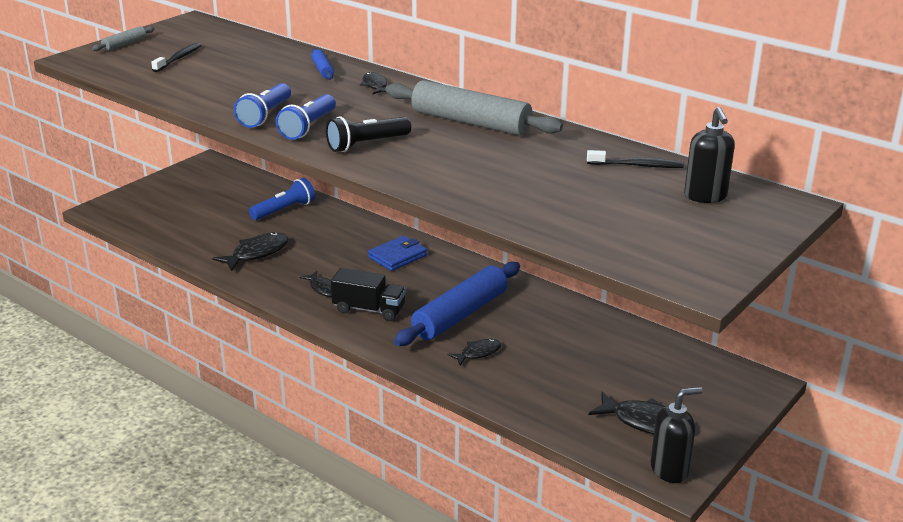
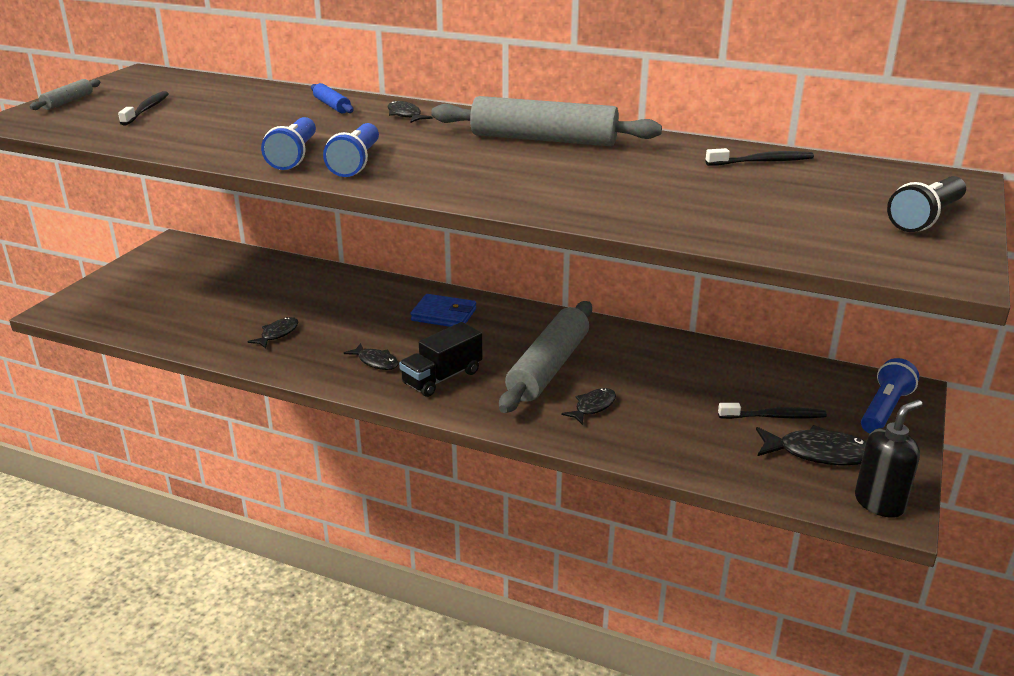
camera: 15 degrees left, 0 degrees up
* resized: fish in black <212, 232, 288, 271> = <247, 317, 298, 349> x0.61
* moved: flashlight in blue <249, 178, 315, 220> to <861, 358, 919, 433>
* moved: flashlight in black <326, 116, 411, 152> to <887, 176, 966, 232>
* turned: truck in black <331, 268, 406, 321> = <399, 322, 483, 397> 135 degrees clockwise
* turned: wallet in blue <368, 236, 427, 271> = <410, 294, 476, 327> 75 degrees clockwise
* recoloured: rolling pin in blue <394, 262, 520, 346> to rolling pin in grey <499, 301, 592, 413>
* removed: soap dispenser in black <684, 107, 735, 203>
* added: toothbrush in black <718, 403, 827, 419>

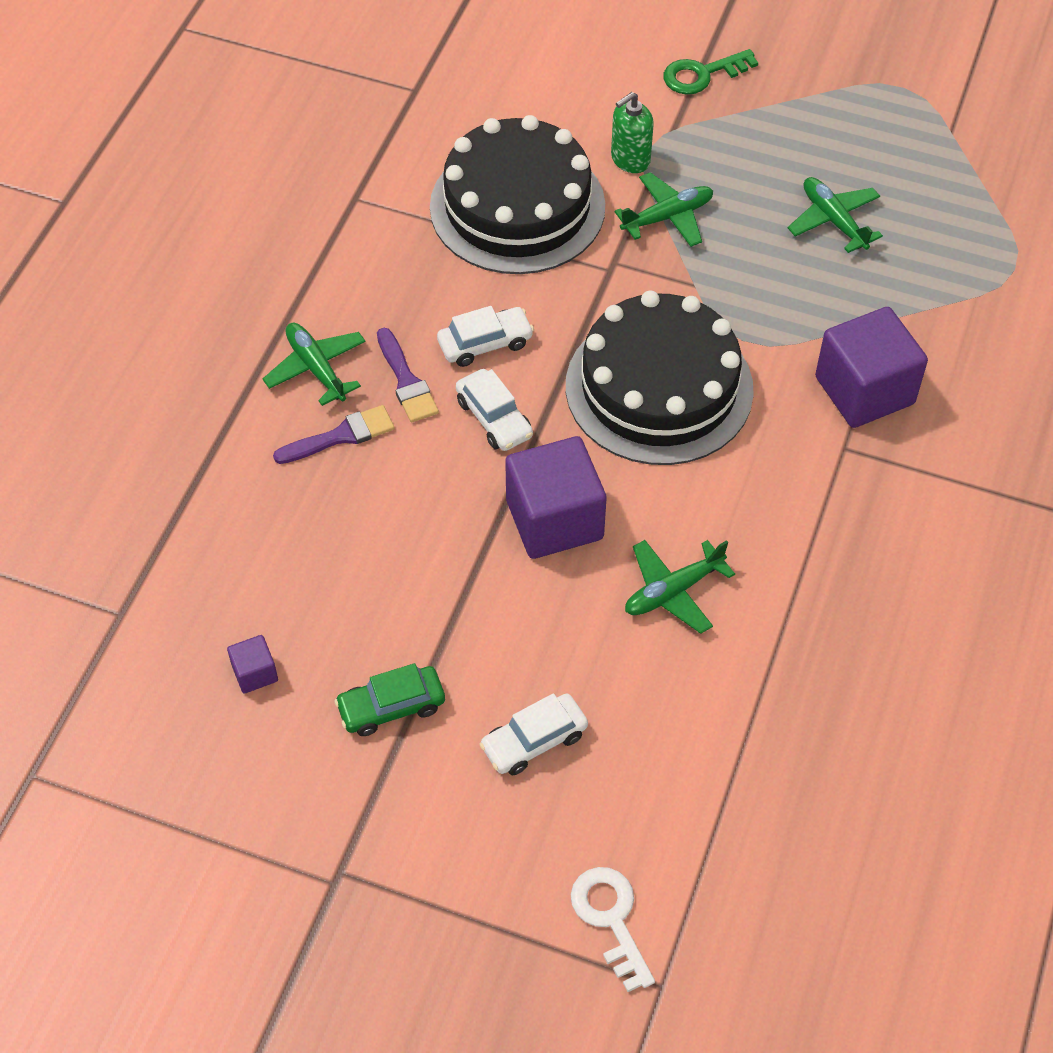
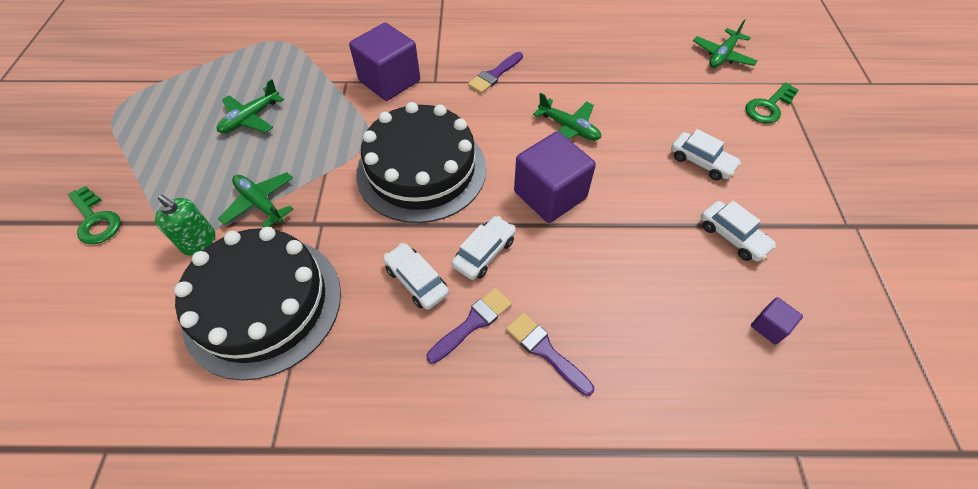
camera: 110 degrees left, 0 degrees up
* moved: plane in green <263, 323, 366, 406> to <693, 19, 757, 68>
* recoloured: car in green <334, 663, 445, 736> to car in white <701, 201, 777, 262>
* recoloured: key in white <571, 867, 655, 992> to key in green <745, 83, 799, 123>
* added: brush in purple <468, 52, 523, 94>

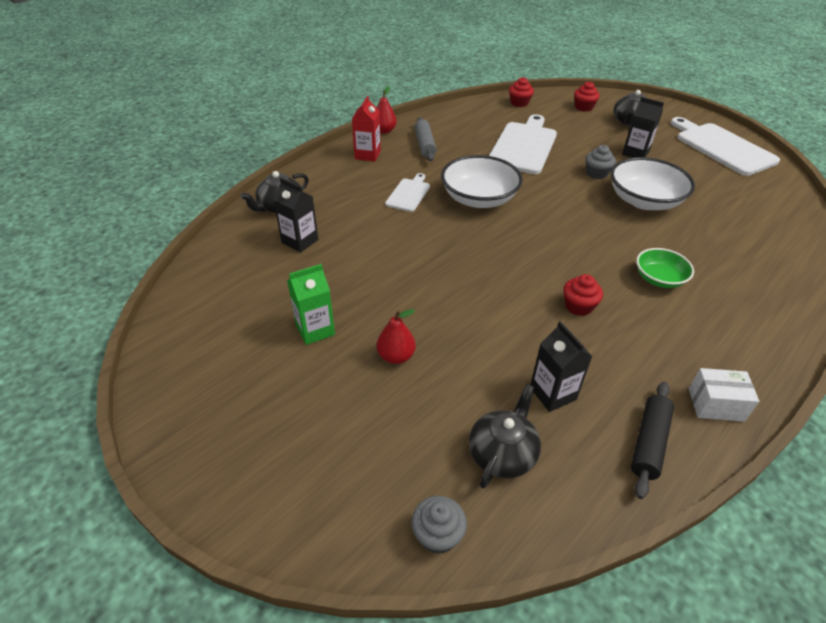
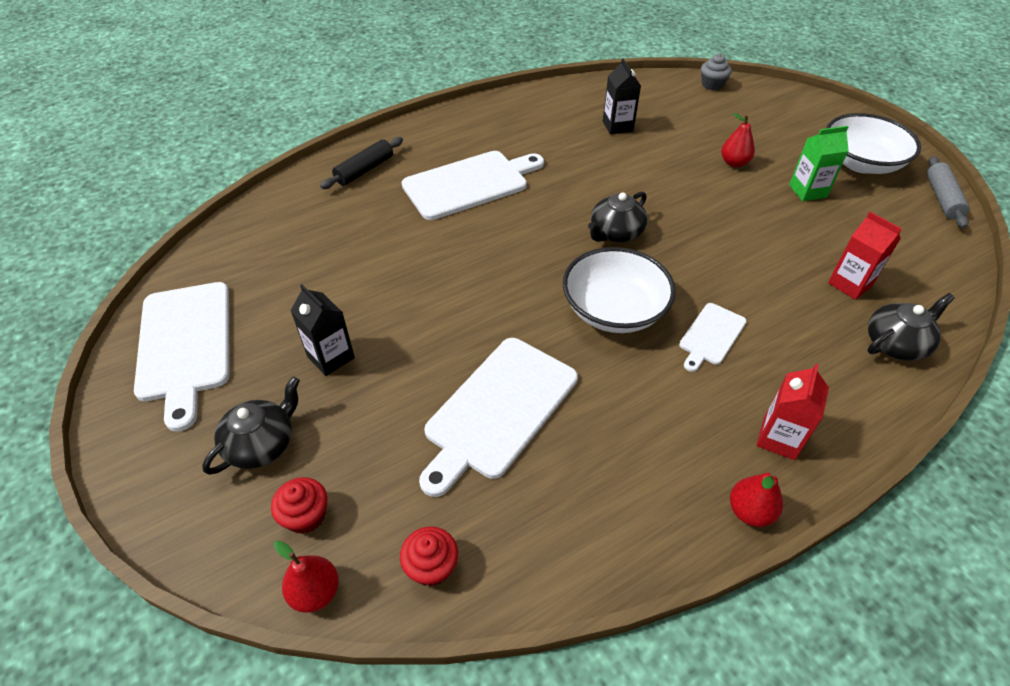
camera: 165 degrees left, 5 degrees up
* recoloured: carton in black <273, 178, 318, 253> to carton in red <828, 212, 902, 300>
* moved: rolling pin in grey <415, 117, 437, 161> to <927, 156, 970, 228>
* moved: teapot in black <469, 384, 541, 489> to <588, 191, 647, 242>
* removed: cupcake in red <563, 274, 603, 316>
* removed: cupcake in grey <585, 145, 616, 179>
* moved: bowl in white <610, 157, 695, 210> to <826, 113, 921, 174>
* moved: rolling pin in black <631, 382, 674, 499> to <320, 137, 403, 189>
* replaced: bowl in green <636, 248, 694, 288> to cutting board in white <402, 151, 544, 220>
* removed: box in white <689, 368, 759, 422>
* added: pear in red <274, 540, 339, 613>

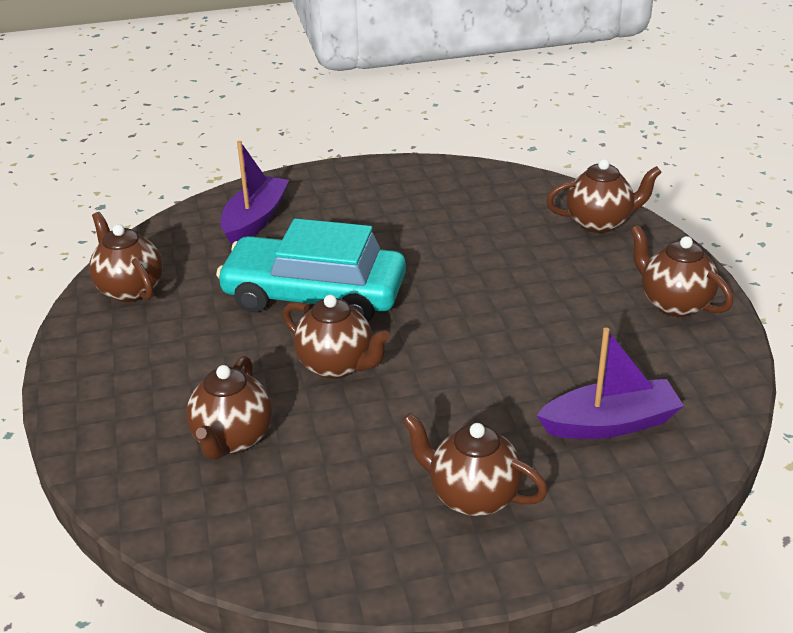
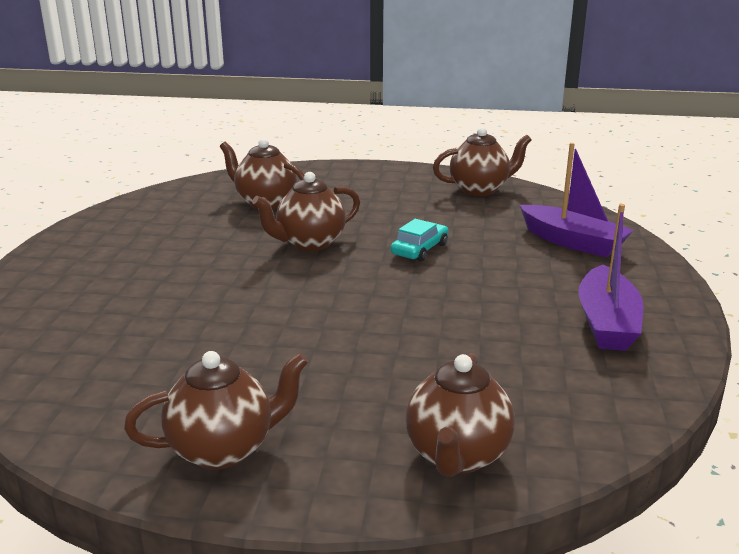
camera: 110 degrees right, 10 degrees down
* resized: car in turquoise <216, 218, 406, 321> = <391, 219, 449, 261> x0.41
* removed: teapot in brown <402, 413, 548, 516>
* moved: boat in purple <536, 328, 684, 439> to <578, 204, 644, 351>

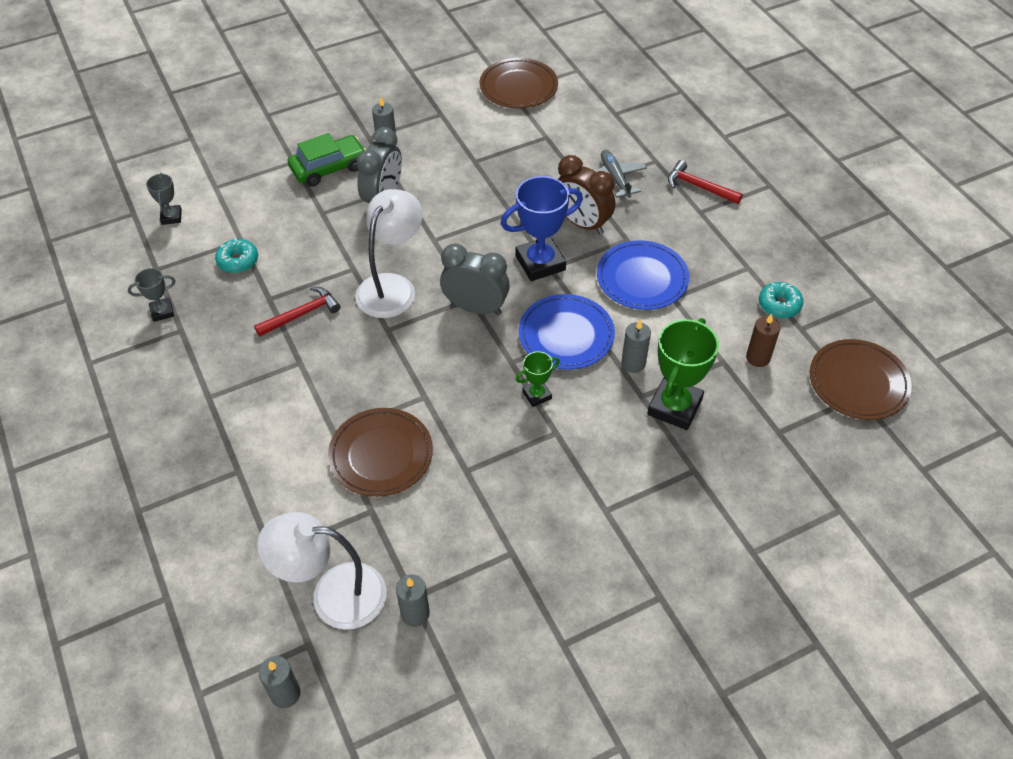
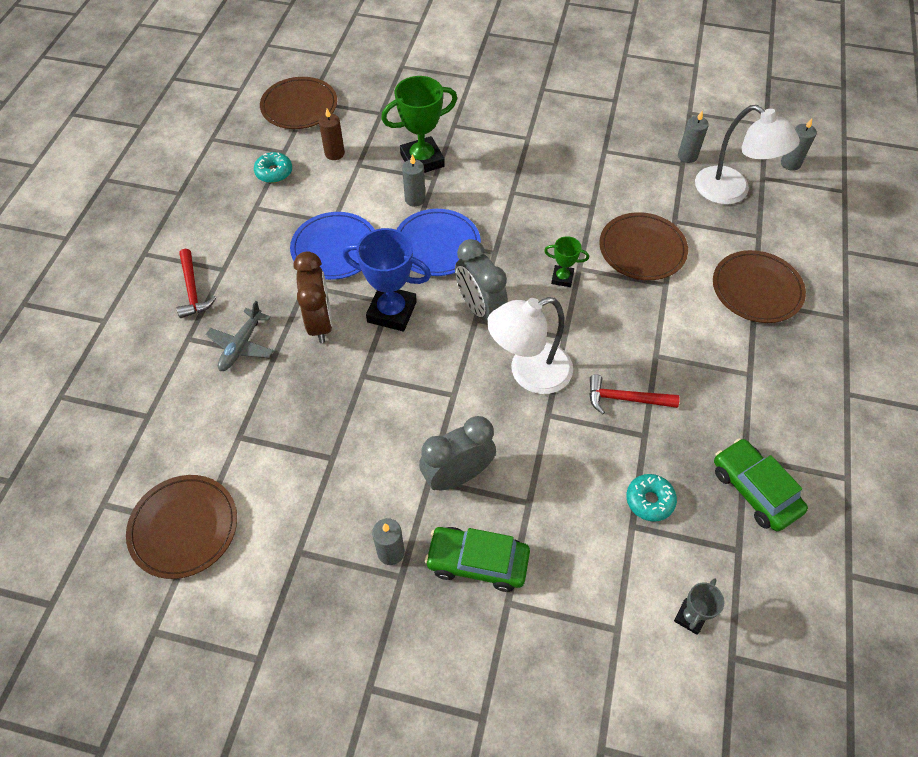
camera: 140 degrees left, 5 degrees up
* replaced: trophy in grey <128, 268, 175, 322> to car in green <714, 438, 808, 532>
* moved: trophy in green <516, 351, 560, 407> to <544, 236, 589, 287>
* added: plate in brown <713, 250, 806, 323>

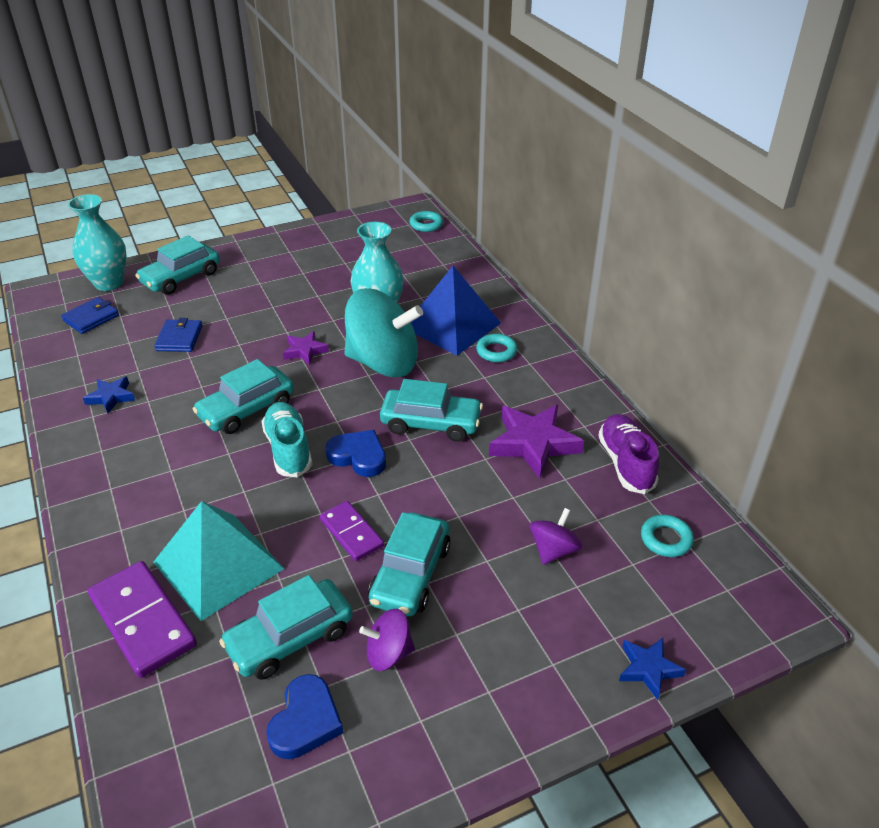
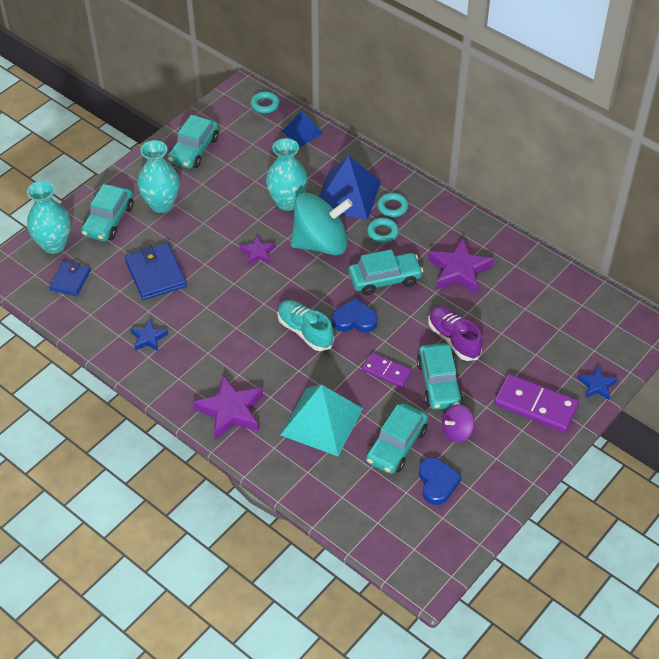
camera: 25 degrees left, 10 degrees up
* moved: domino in purple <88, 561, 197, 678> to <494, 374, 579, 432>
* resized: wallet in blue <154, 318, 202, 352> = <125, 243, 187, 300> x1.57
* moved: car in turquoise <192, 359, 294, 434> to <168, 115, 219, 169>
* removed: spinning top in purple <530, 508, 582, 565>
* moved: shoe in purple <598, 414, 659, 494> to <428, 306, 483, 361>
* moved: ring in turquoise <641, 515, 694, 557> to <367, 218, 399, 243>
* added: vase in turquoise <137, 140, 180, 213>
* added: star in purple <193, 375, 263, 440>
* added: pyramid in blue <282, 111, 323, 147>

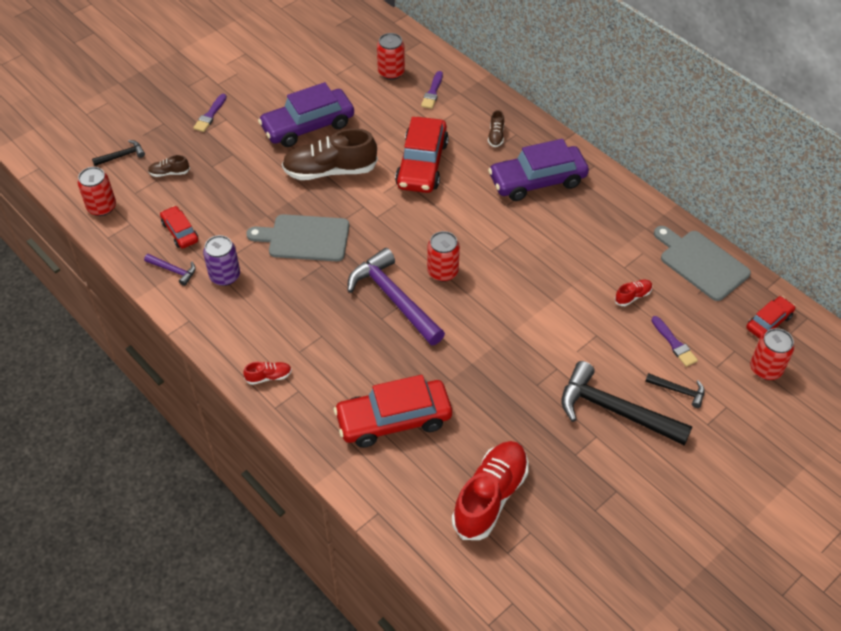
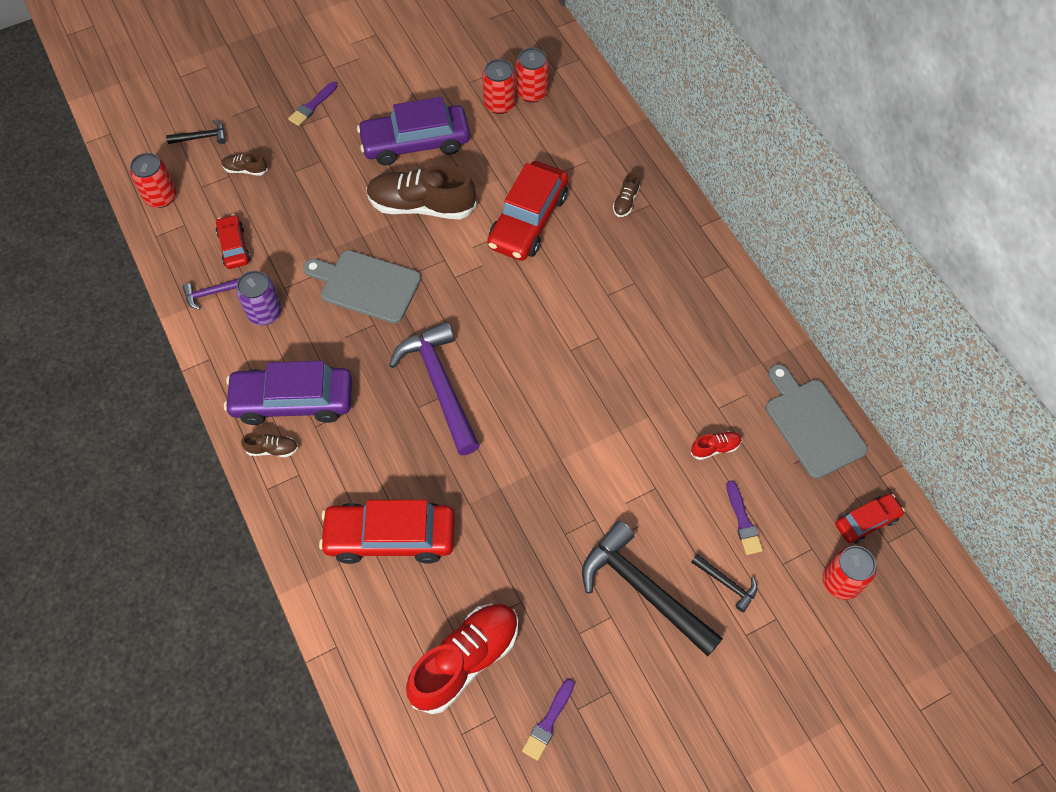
camera: 15 degrees right, 10 degrees up
* turned: hammer in purple <144, 254, 196, 286> = <183, 278, 239, 310> 120 degrees clockwise
* recoloured: shoe in red <243, 362, 292, 385> to shoe in brown <241, 432, 298, 457>
* moved: brush in purple <421, 71, 443, 109> to <522, 679, 575, 761>
* moved: can in red <427, 231, 460, 282> to <482, 59, 516, 114>
* moved: car in purple <488, 139, 589, 201> to <224, 361, 352, 425>

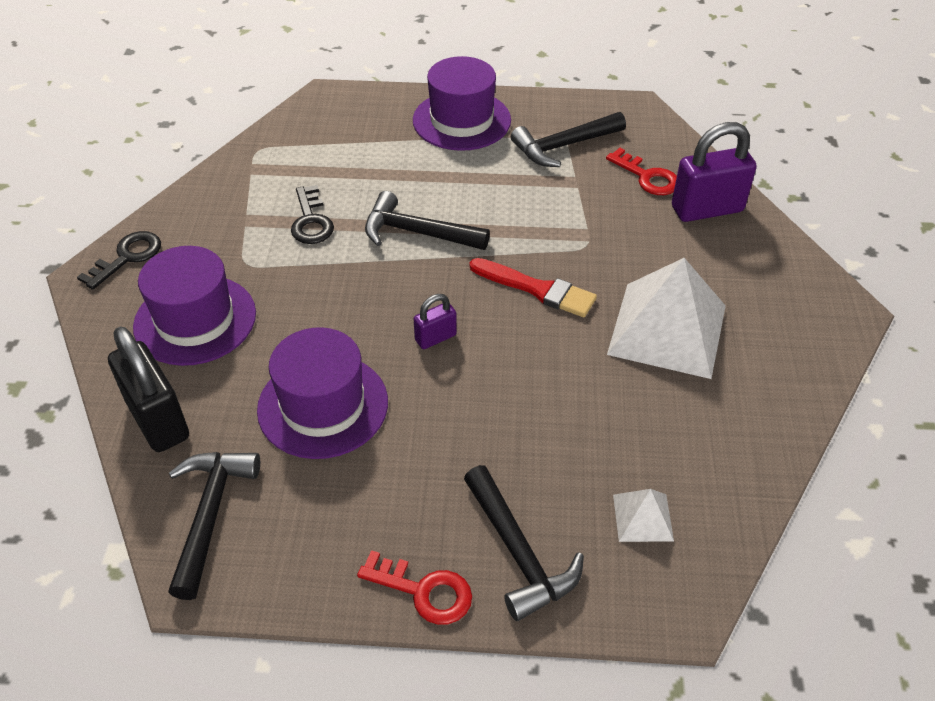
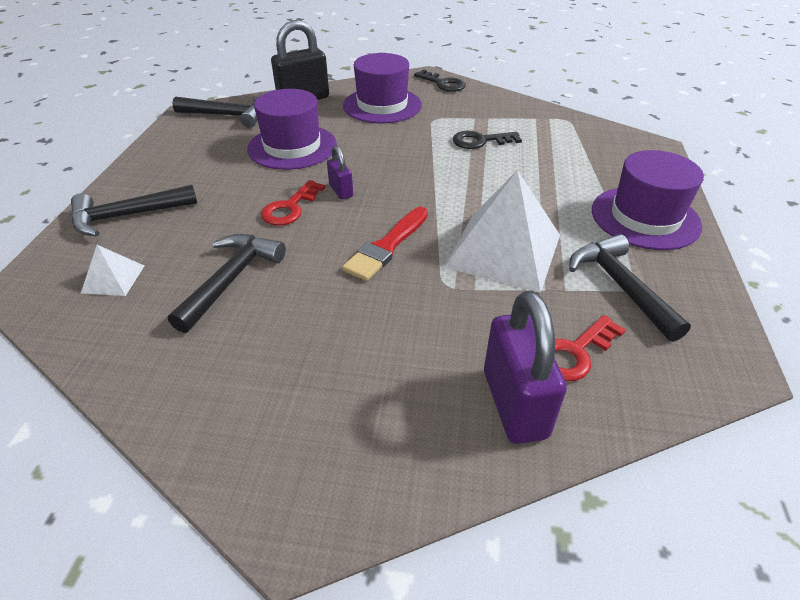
camera: 95 degrees right, 5 degrees down
* moved: key in red <357, 550, 472, 625> to <261, 180, 325, 226>
* moved: hammer in black <365, 191, 490, 250> to <168, 234, 286, 333>
* moved: pyramid in white <607, 258, 726, 379> to <444, 170, 560, 293>

